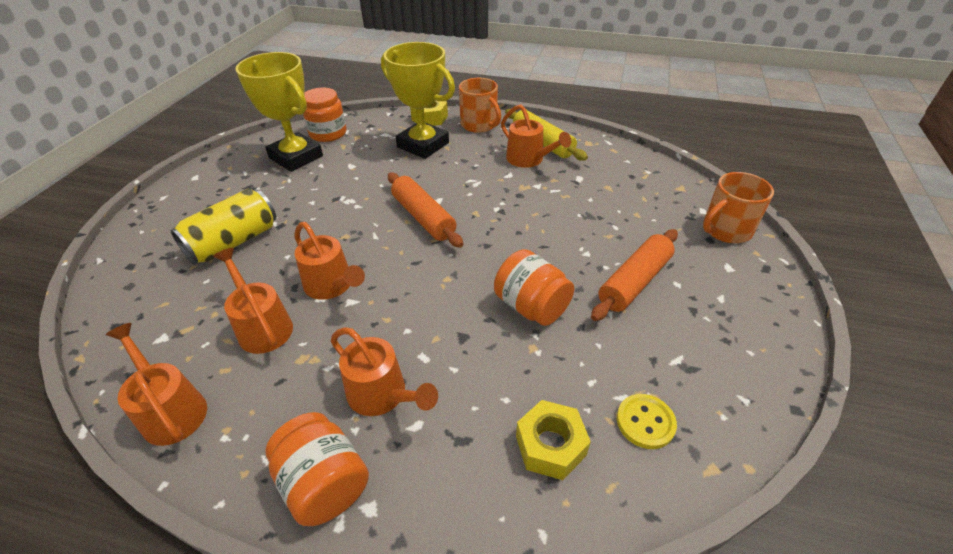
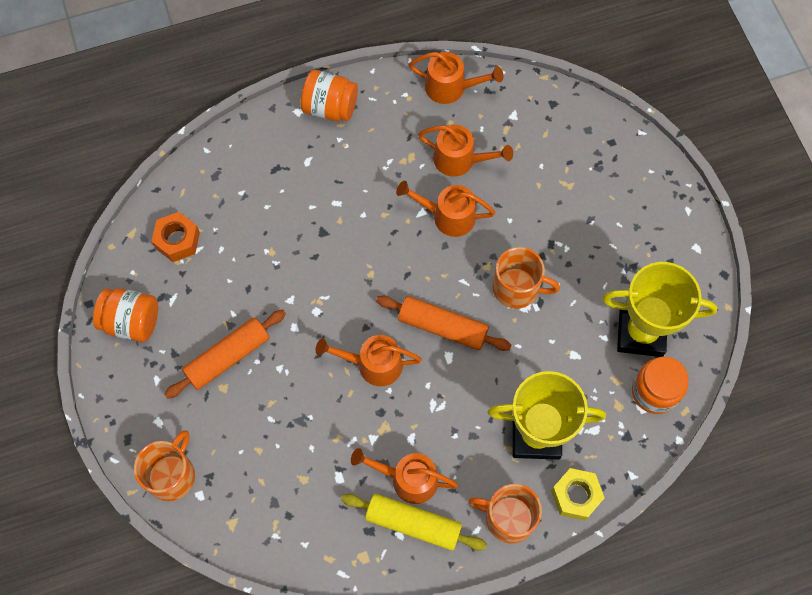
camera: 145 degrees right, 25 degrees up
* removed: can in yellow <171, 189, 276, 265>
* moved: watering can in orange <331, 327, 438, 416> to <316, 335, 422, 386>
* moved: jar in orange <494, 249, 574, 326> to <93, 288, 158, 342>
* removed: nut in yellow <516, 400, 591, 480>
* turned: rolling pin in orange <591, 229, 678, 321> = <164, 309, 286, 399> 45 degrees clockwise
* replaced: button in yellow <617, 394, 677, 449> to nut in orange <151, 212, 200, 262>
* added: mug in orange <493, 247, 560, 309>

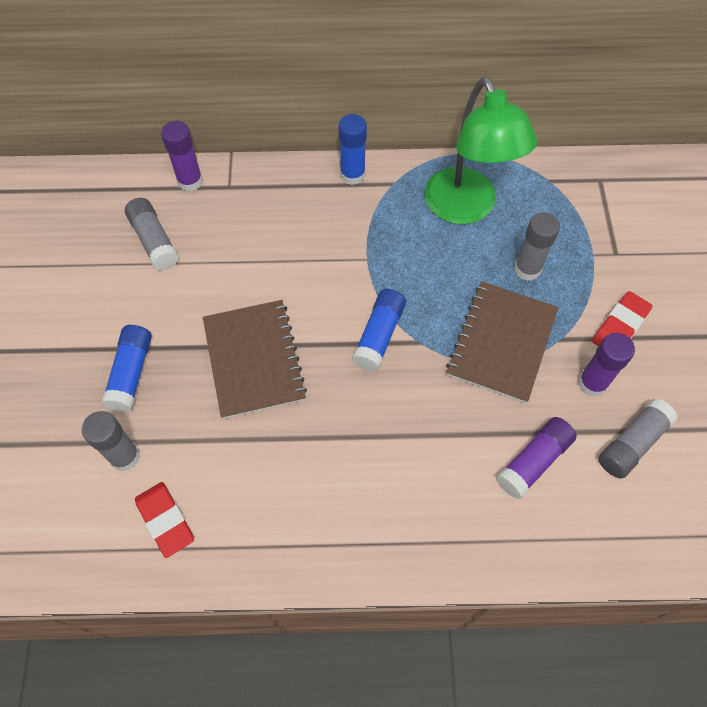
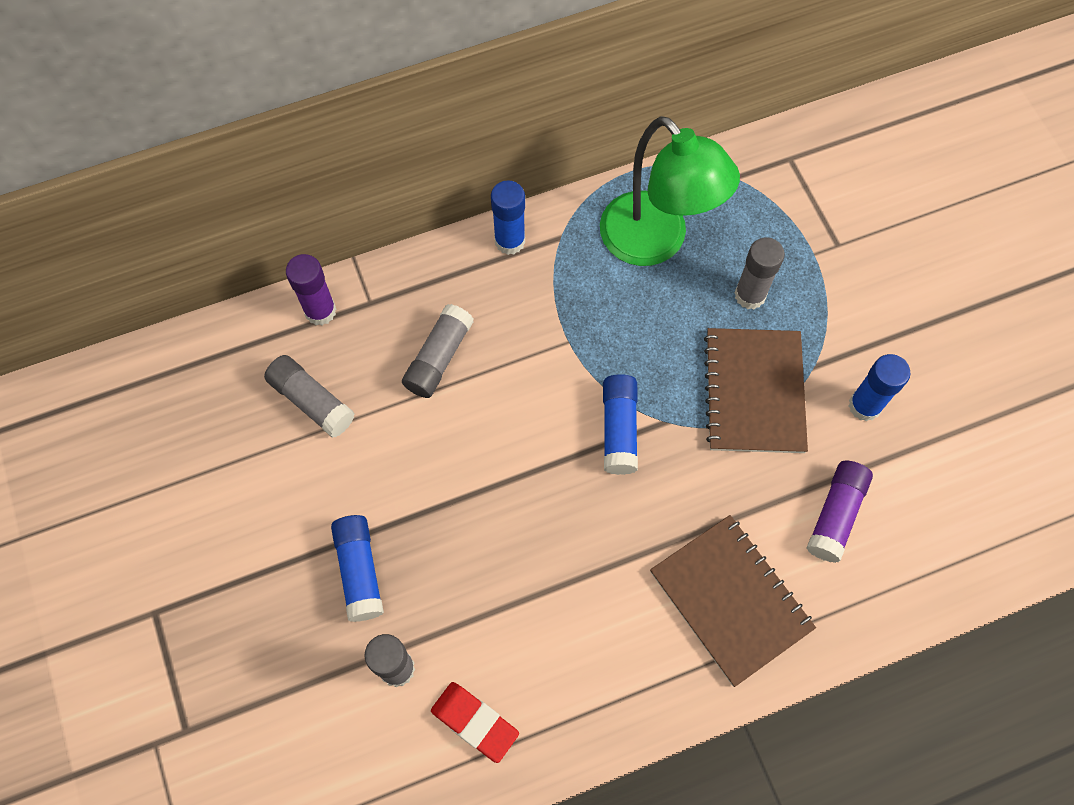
camera: 20 degrees left, 5 degrees up
* moved: notebook in brown <203, 300, 307, 419> to <650, 515, 816, 687>
* recoloured: glue stick in purple <578, 333, 635, 397> to glue stick in blue <849, 354, 911, 422>
* removed: eraser in red <592, 291, 652, 346>
* moved: glue stick in grey <599, 399, 678, 479> to <402, 304, 474, 398>

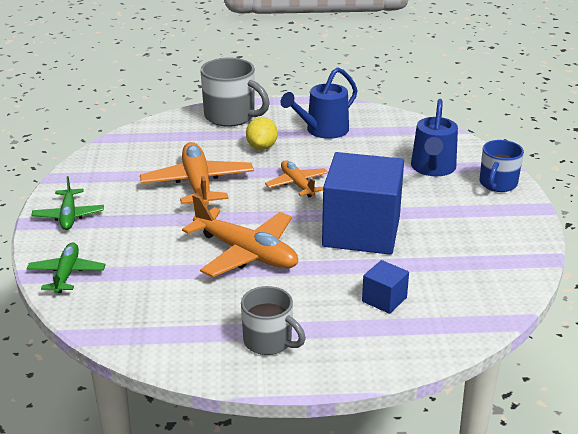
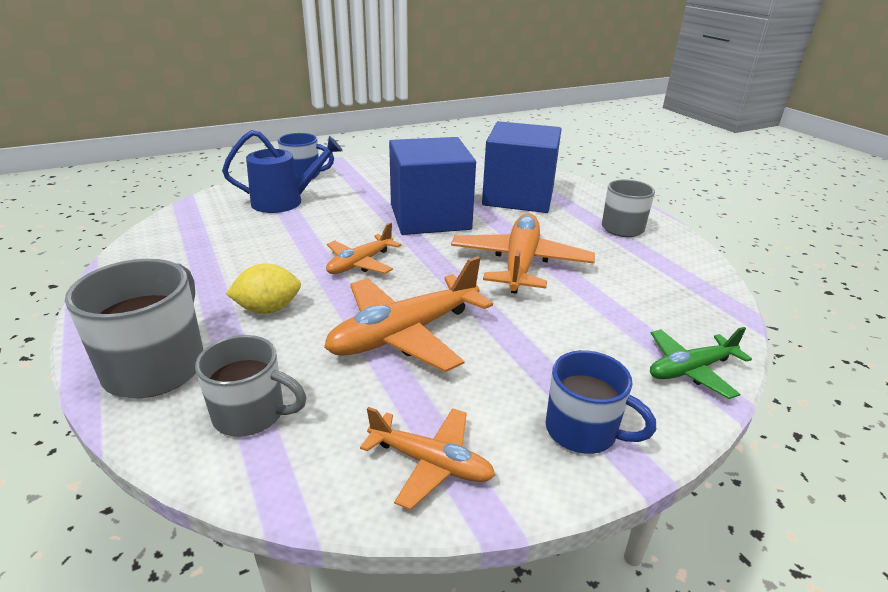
camera: 115 degrees left, 0 degrees up
* replaced: plane in green <32, 176, 104, 230> to mug in blue <546, 350, 656, 454>
* removed: watering can in blue <281, 67, 358, 139>
* resized: cube in blue <362, 260, 409, 314> = <482, 121, 561, 213> x2.33
* added: mug in grey <195, 335, 307, 437>
* added: plane in orange <360, 407, 495, 510>

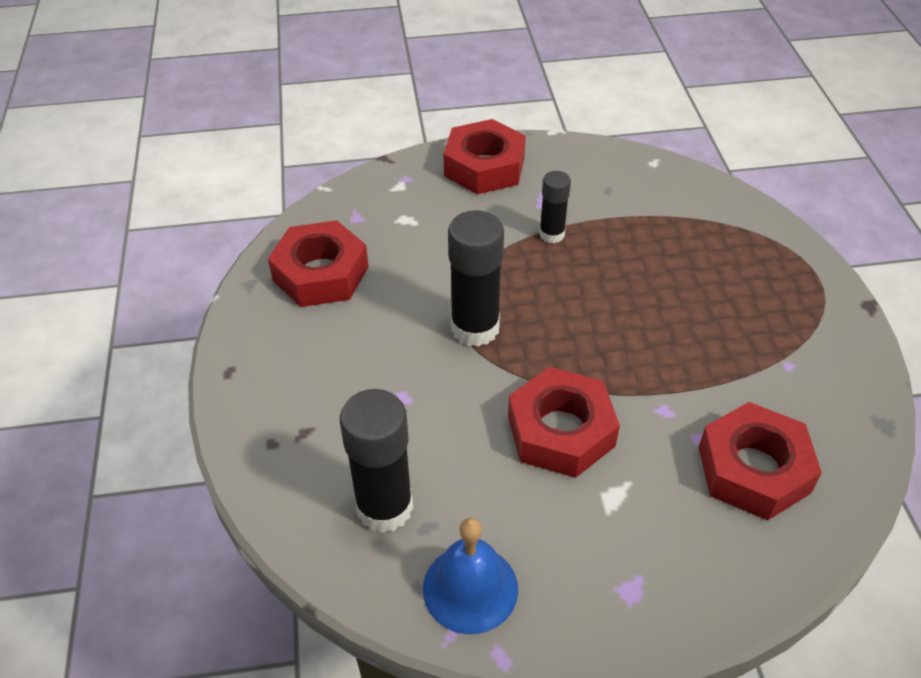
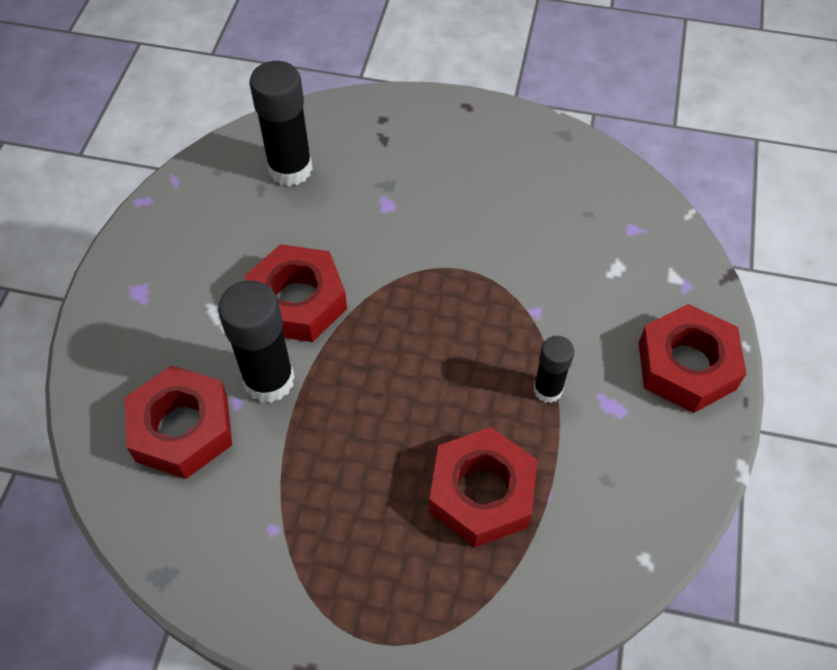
camera: 110 degrees right, 10 degrees up
* moved: nut in red <268, 220, 369, 307> to <429, 427, 538, 547>
* removed: bell in blue <423, 518, 518, 634>
* moved: glue stick in black <448, 210, 504, 347> to <218, 280, 295, 403>

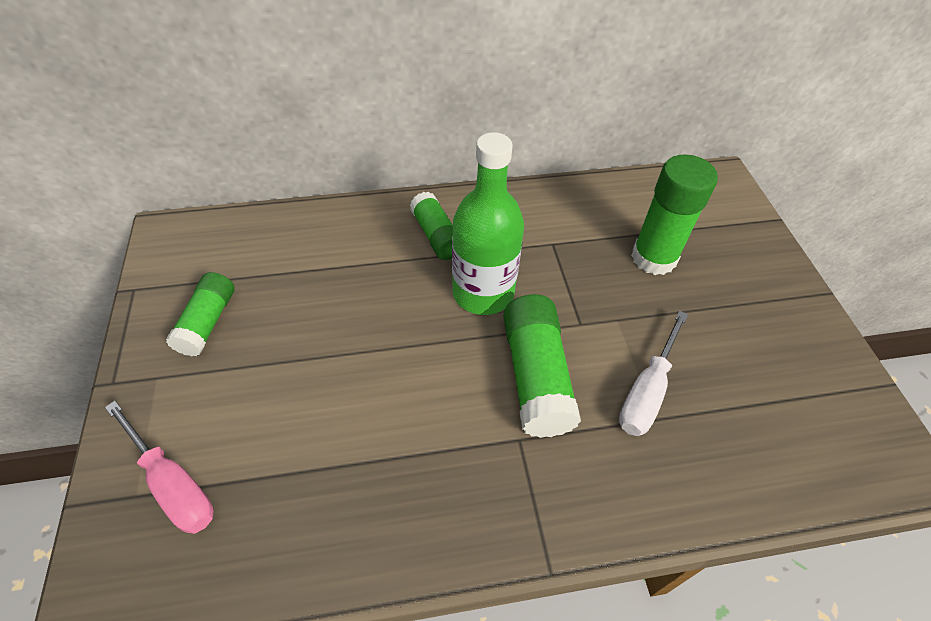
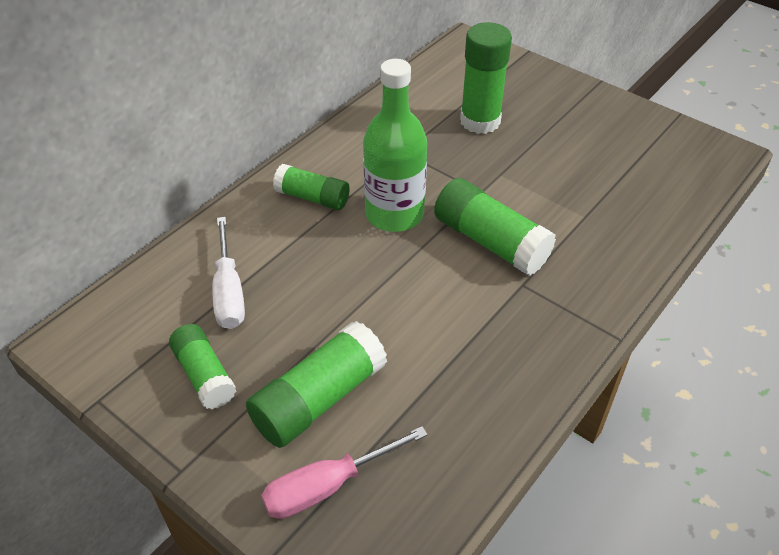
camera: 40 degrees left, 5 degrees down
* turned: screwdriver in pink <105, 401, 214, 534> = <261, 426, 428, 519> 150 degrees clockwise
* moved: screwdriver in white <619, 310, 688, 436> to <212, 217, 245, 329>
* added: glue stick in green <246, 321, 387, 448>

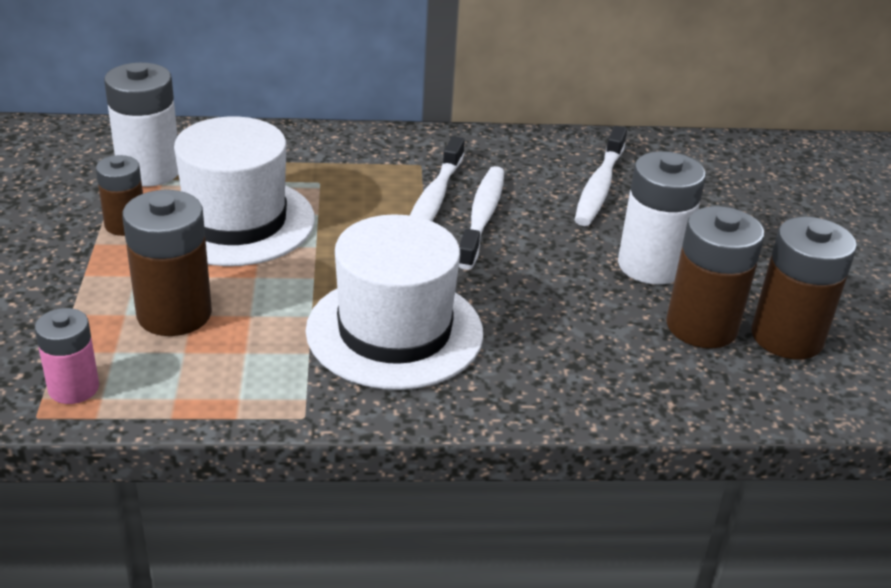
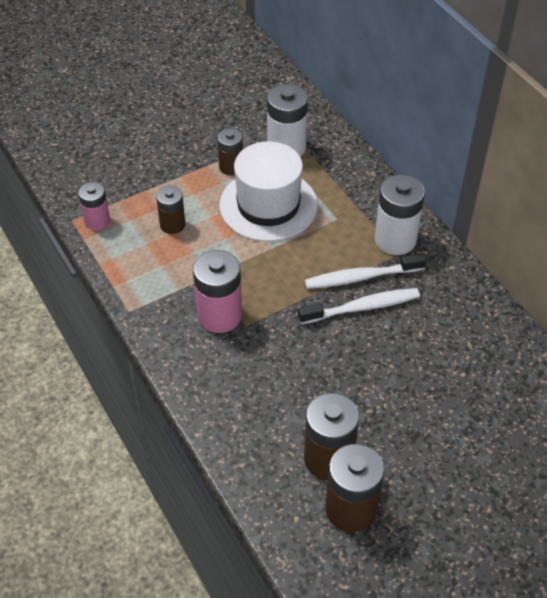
camera: 65 degrees right, 15 degrees up
* resized: battery in brown <122, 190, 212, 336> = <156, 186, 185, 234> x0.61
* replaced: hat in white <306, 214, 483, 390> to battery in pink <193, 250, 242, 333>
* removed: toothbrush in white <575, 126, 627, 226>
* moved: battery in white <618, 151, 706, 285> to <375, 175, 425, 255>

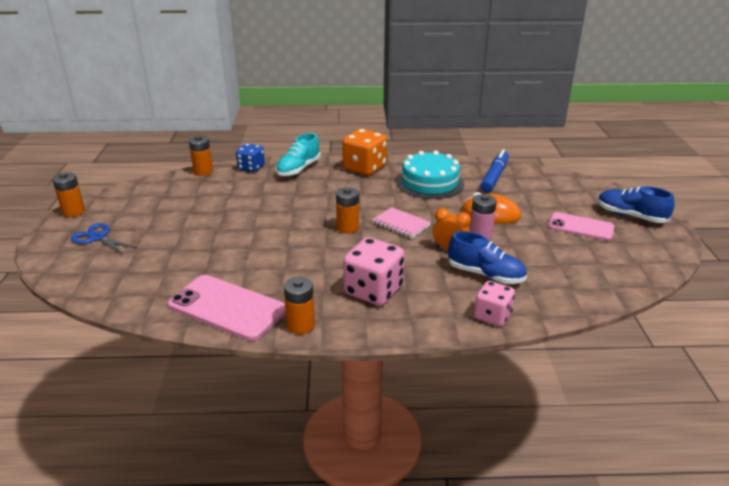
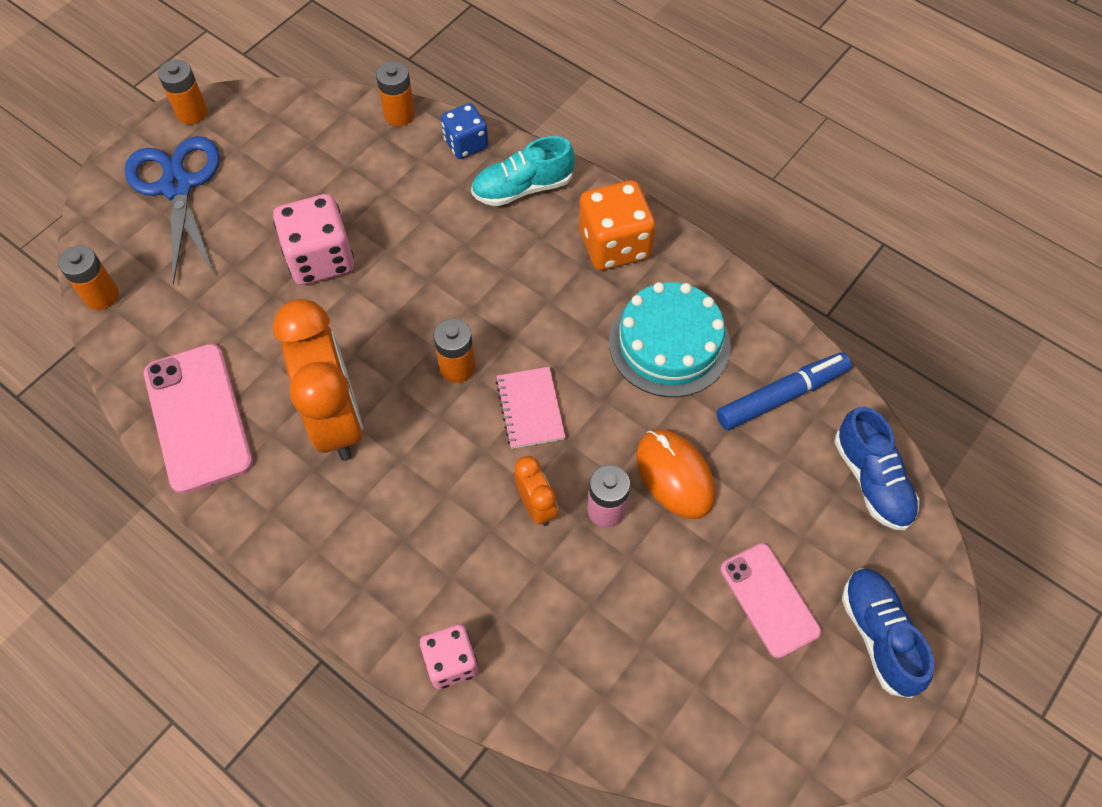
camera: 40 degrees right, 30 degrees up
* resized: scissors in blue <71, 223, 137, 255> = <125, 136, 220, 285> x1.72
* moved: battery in orange <284, 277, 315, 335> to <58, 245, 119, 310>
* moved: dice in pink <343, 237, 405, 306> to <273, 194, 354, 285>
* moved: shoe in blue <448, 231, 527, 284> to <834, 407, 919, 530>
* added: clock in orange <273, 299, 363, 461>

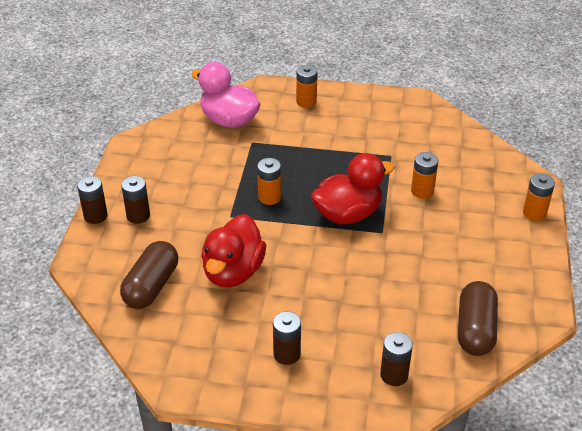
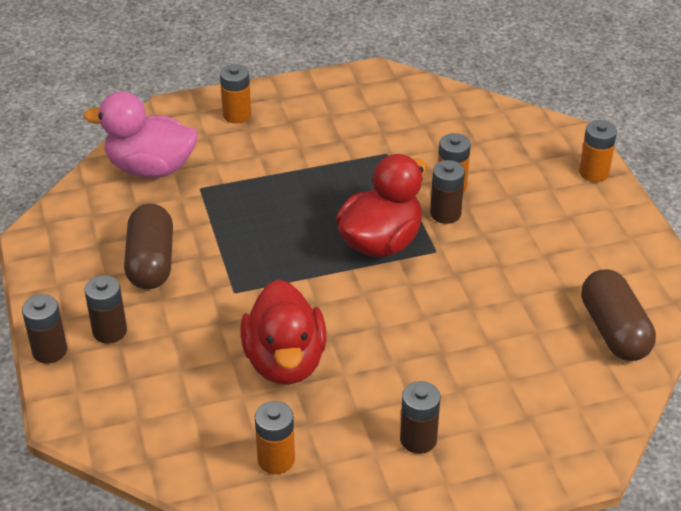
camera: 25 degrees left, 0 degrees up
* moved: capsule in brown <120, 241, 178, 309> to <124, 204, 173, 289>
* moved: battery in orange <257, 158, 281, 205> to <255, 401, 295, 474>
* moved: battery in brown <380, 332, 413, 386> to <430, 160, 465, 224>

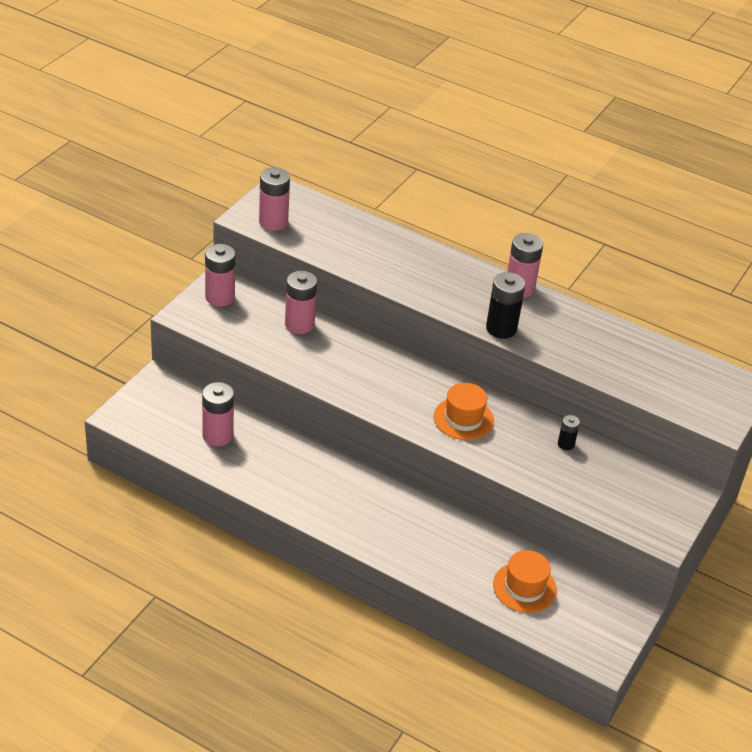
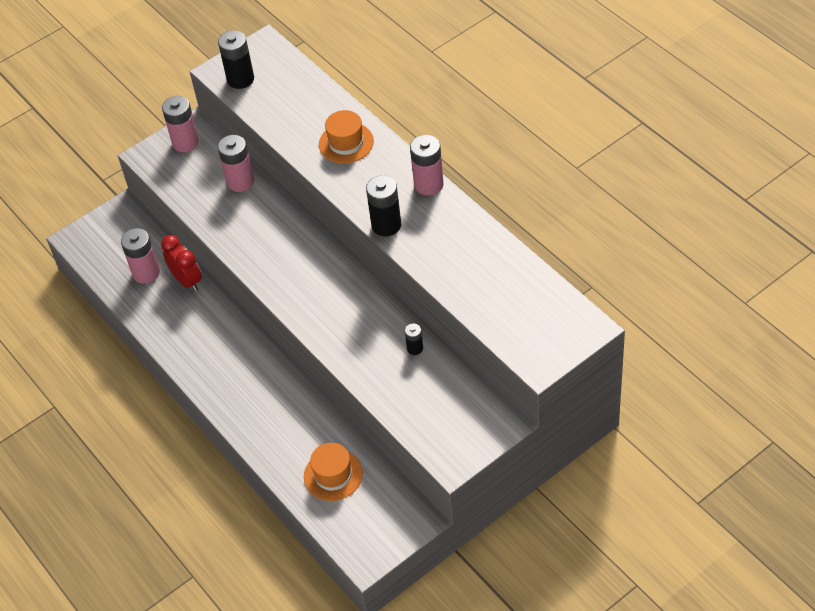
camera: 30 degrees right, 10 degrees up
* recoloured: battery in pink <259, 167, 290, 231> to battery in black <218, 30, 254, 89>
* moved: hat in orange <434, 383, 494, 440> to <319, 110, 374, 163>
* added: clock in red <161, 235, 202, 292>

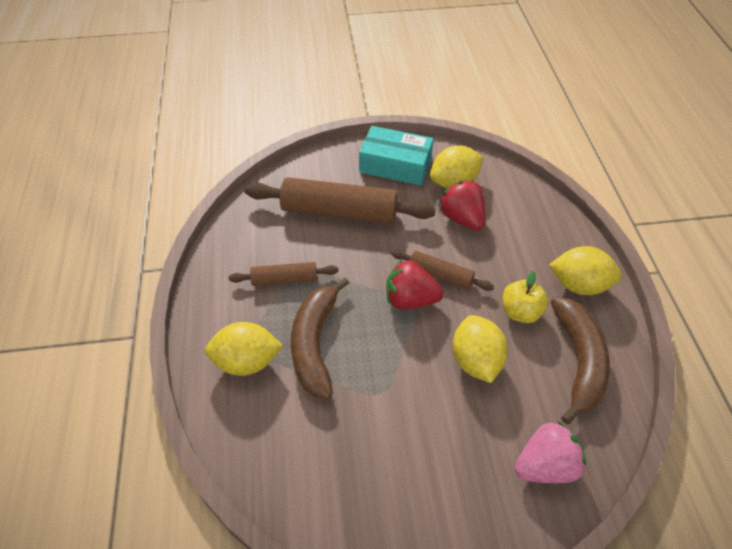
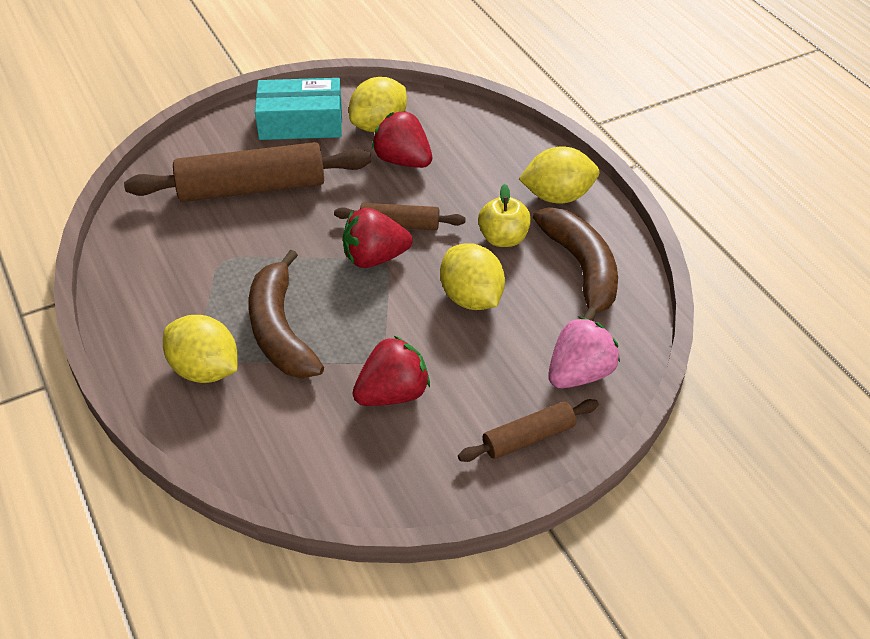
camera: 20 degrees left, 5 degrees down
* turned: lemon in yellow <205, 322, 283, 376> = <163, 315, 237, 383> 60 degrees clockwise
* moved: rolling pin in brown <229, 262, 338, 286> to <458, 399, 599, 462>
* added: strawberry in red <352, 336, 430, 406>

